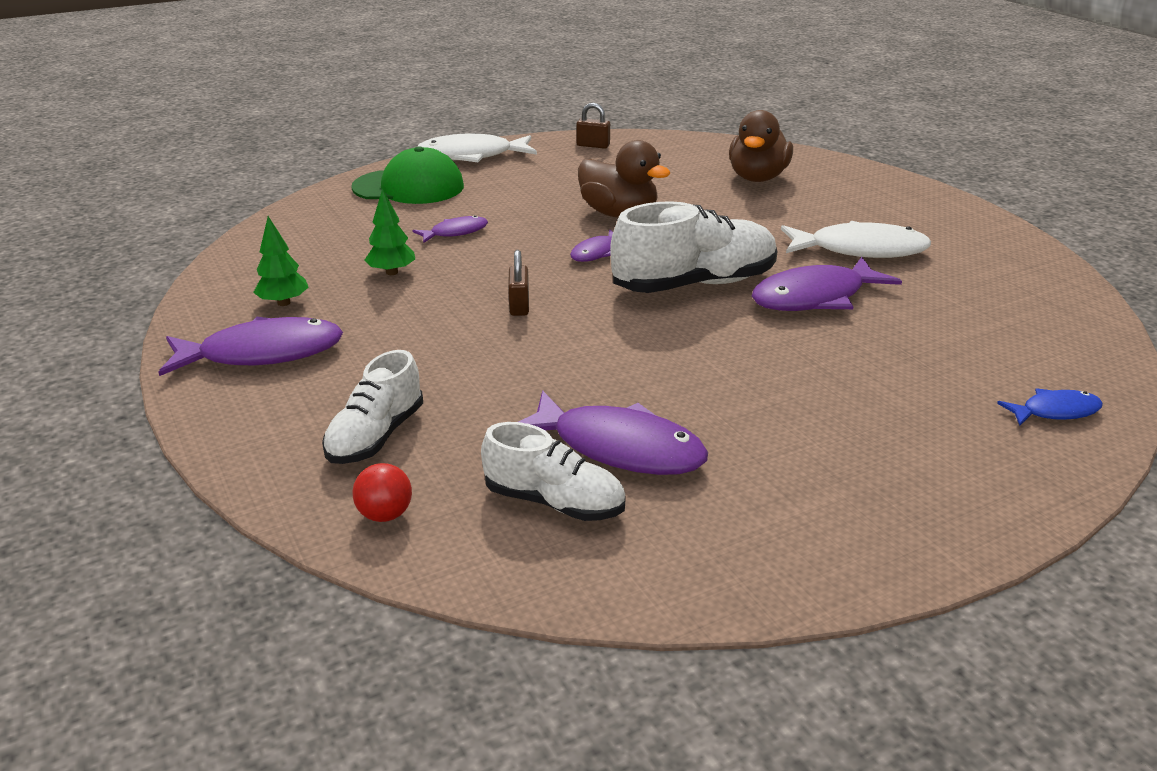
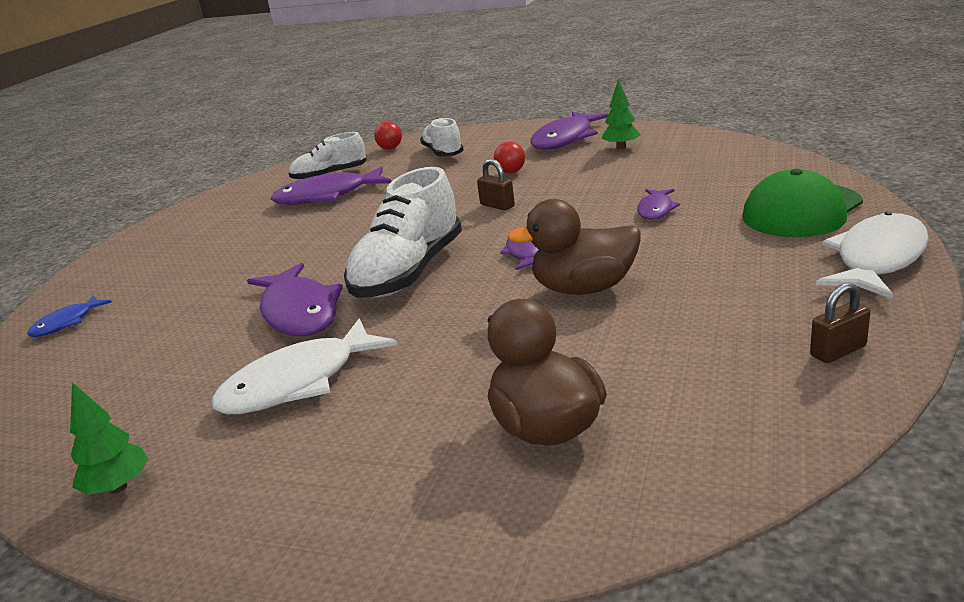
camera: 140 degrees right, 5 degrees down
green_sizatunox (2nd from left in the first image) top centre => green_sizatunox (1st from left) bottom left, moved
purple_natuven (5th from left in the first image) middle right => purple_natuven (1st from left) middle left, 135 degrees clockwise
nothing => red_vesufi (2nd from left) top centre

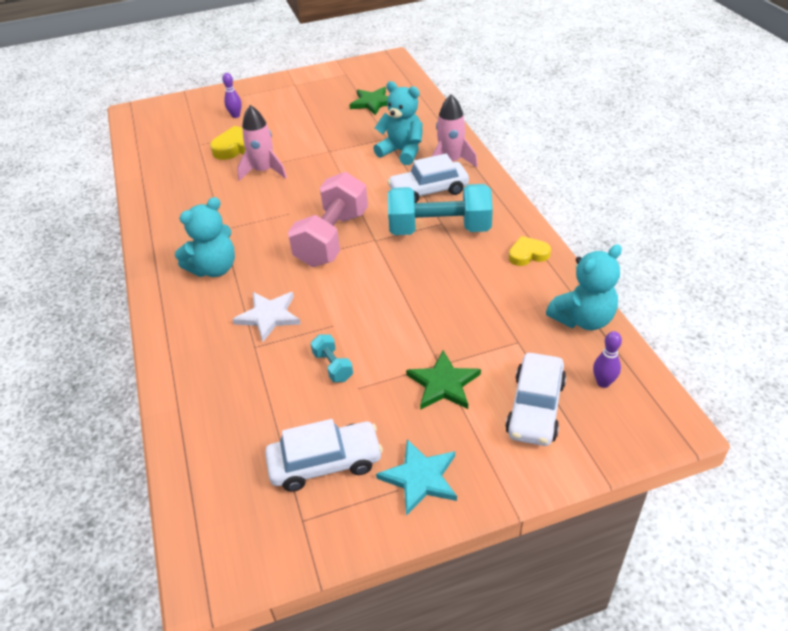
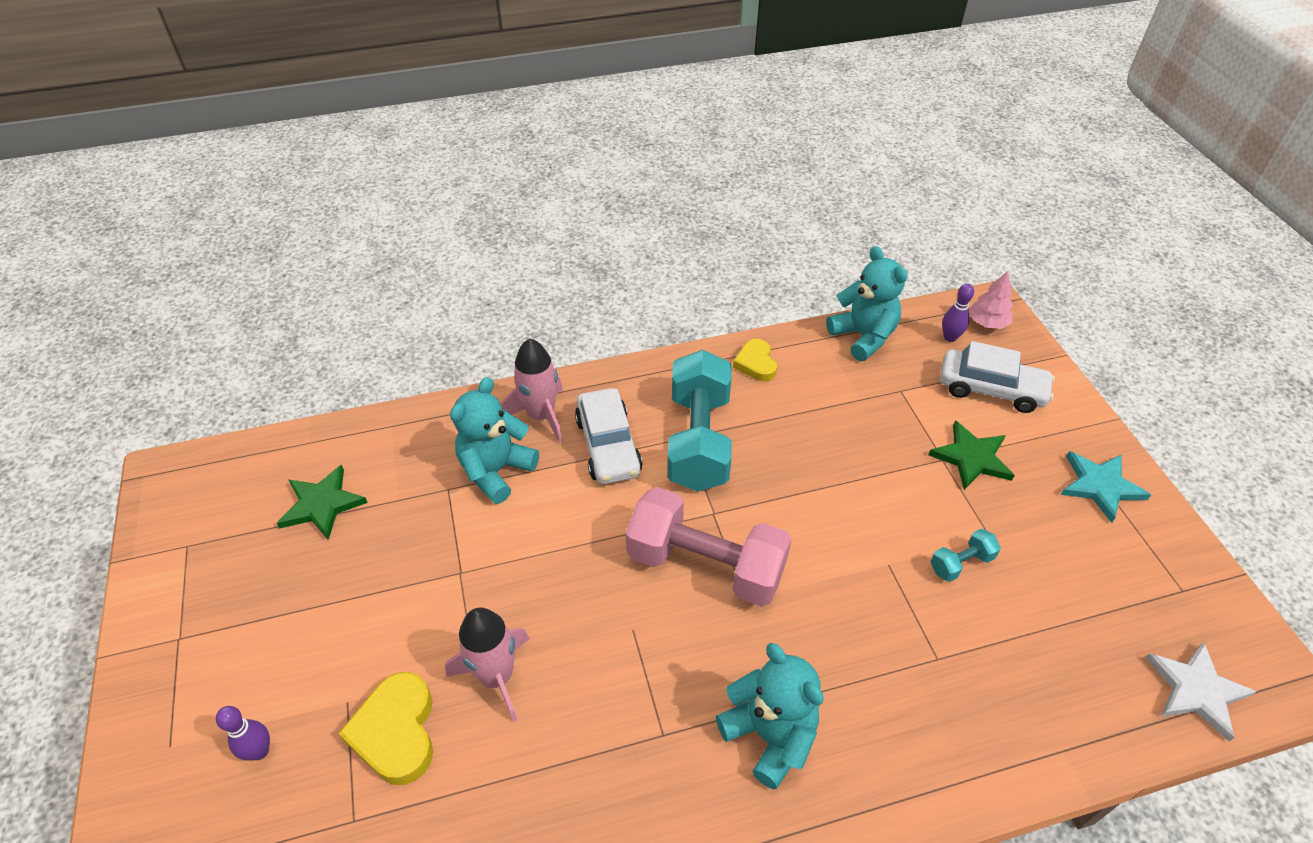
camera: 90 degrees left, 5 degrees up
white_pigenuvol centre => white_pigenuvol bottom right, moved
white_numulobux (1st from left) bottom centre => nothing
nothing => pink_sizatunox middle right

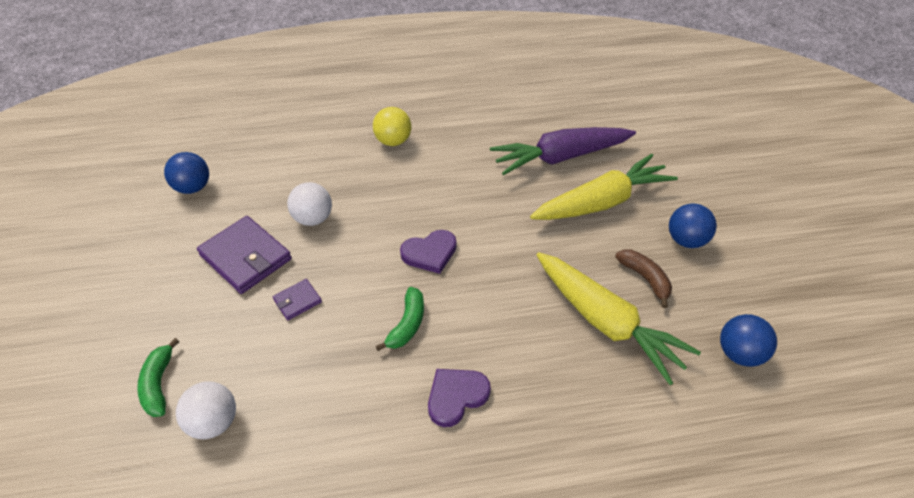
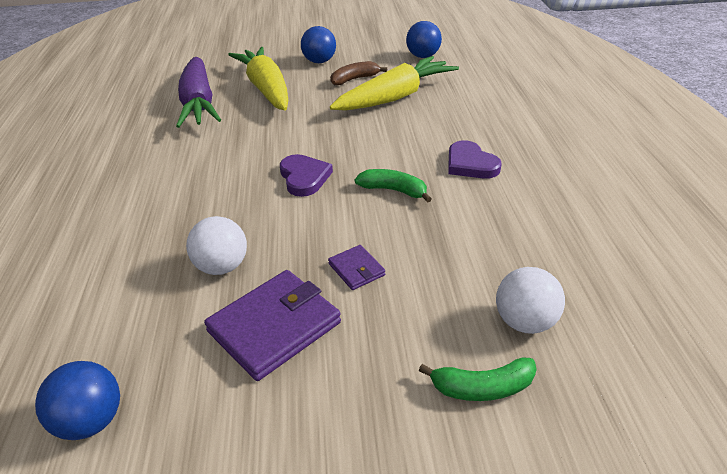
camera: 85 degrees left, 10 degrees down
yellow_vesufi top centre => nothing

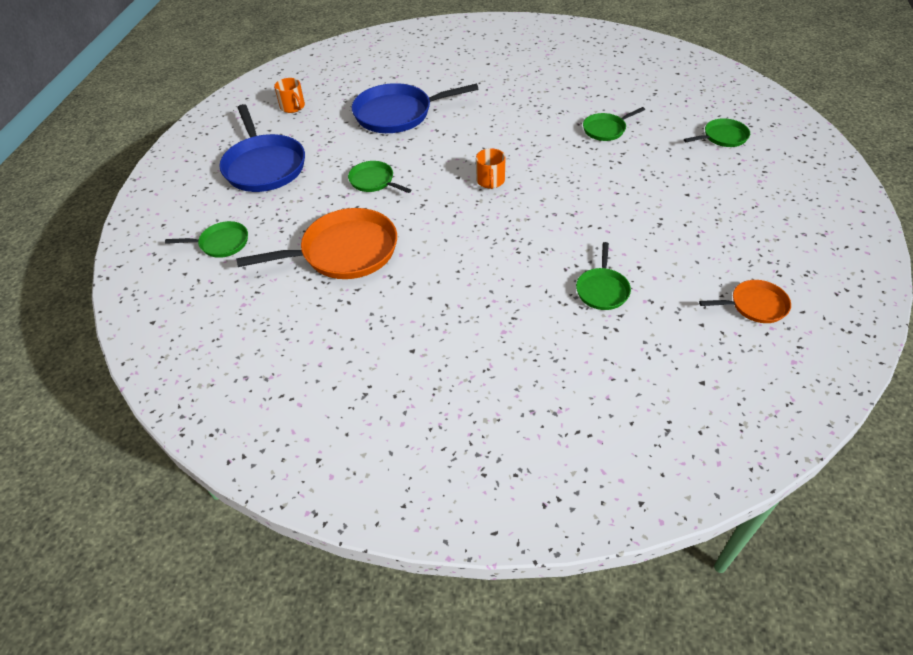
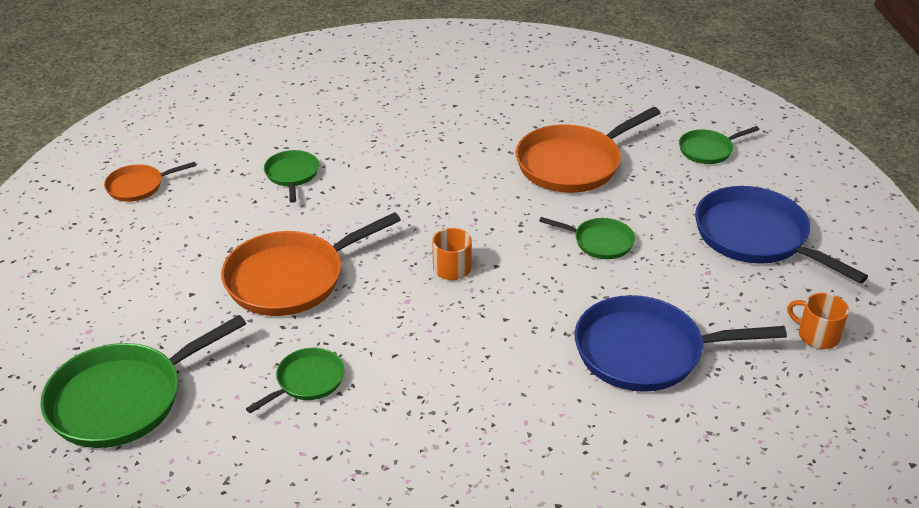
camera: 160 degrees right, 10 degrees down
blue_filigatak (2nd from left in the first image) top centre => blue_filigatak (1st from left) bottom right, 150 degrees counterclockwise
green_filigatak (5th from left in the first image) top right => green_filigatak (1st from left) bottom left, x1.91
nothing => orange_filigatak (2nd from left) centre

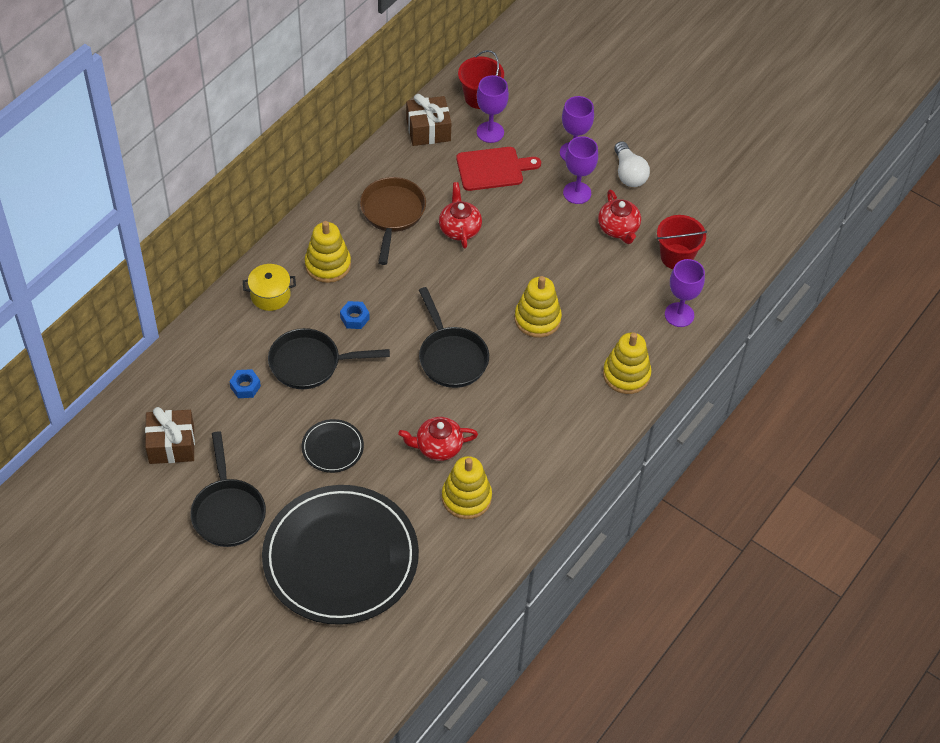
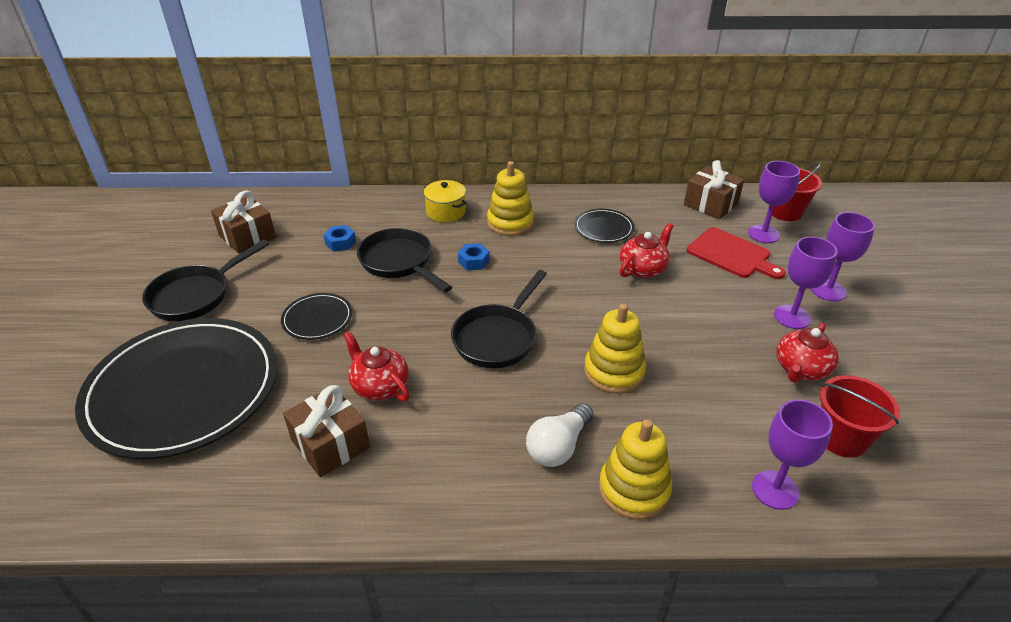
camera: 55 degrees right, 15 degrees down
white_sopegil top right => white_sopegil bottom centre, moved
brown_filigatak top centre => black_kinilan (3rd from left) centre
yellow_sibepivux (2nd from left) centre => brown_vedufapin (2nd from left) bottom left

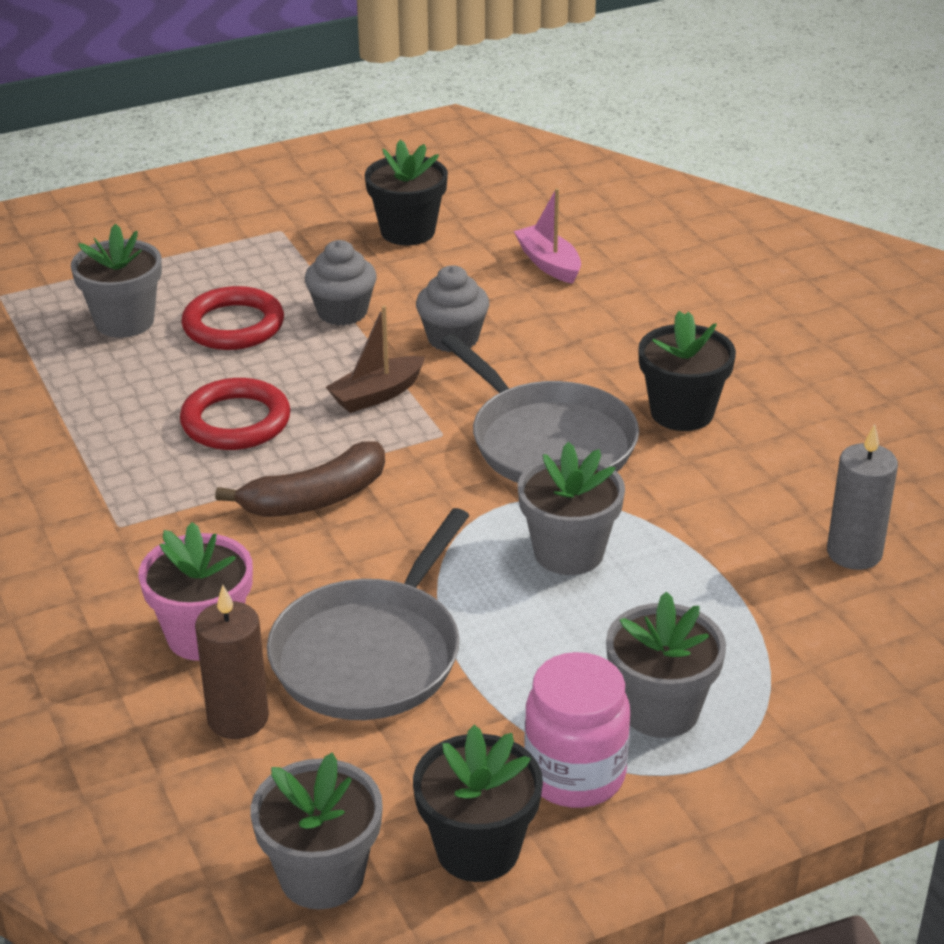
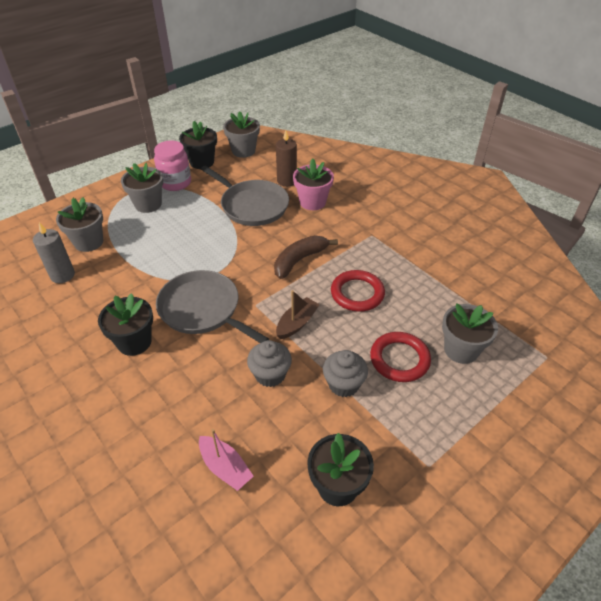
camera: 165 degrees right, 10 degrees up
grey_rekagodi (3rd from left in the first image) centre => grey_rekagodi (1st from left) middle left, moved
grey_filigatak (1st from left in the first image) centre => grey_filigatak (2nd from left) top centre, 120 degrees clockwise

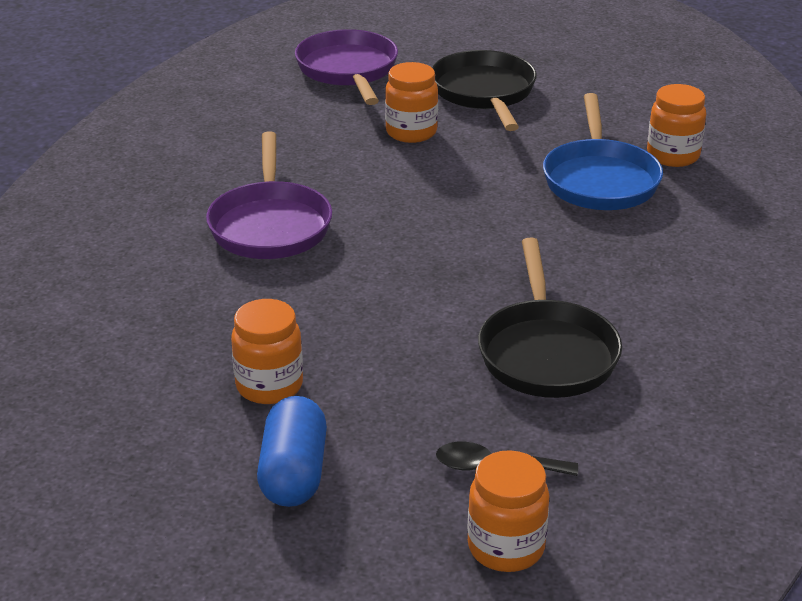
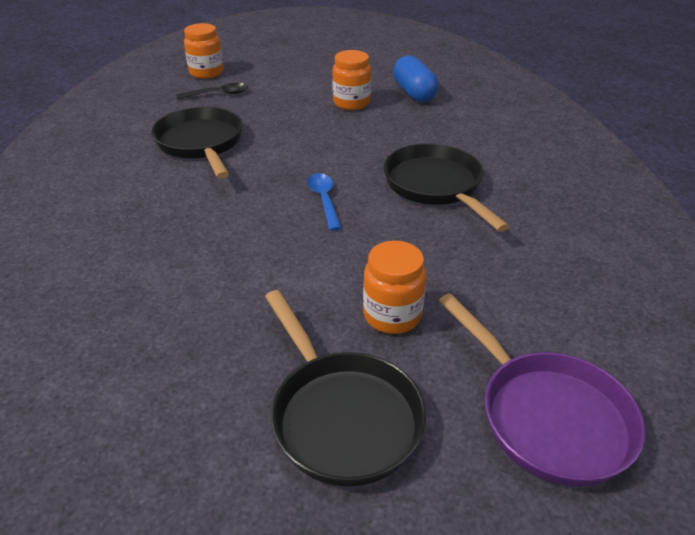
camera: 160 degrees right, 5 degrees up
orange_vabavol (4th from left) top right => nothing
blue_filigatak top right => nothing
purple_filigatak (1st from left) top centre => black_filigatak (3rd from left) centre
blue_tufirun bottom centre => blue_tufirun top centre, moved
nothing => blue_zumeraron centre

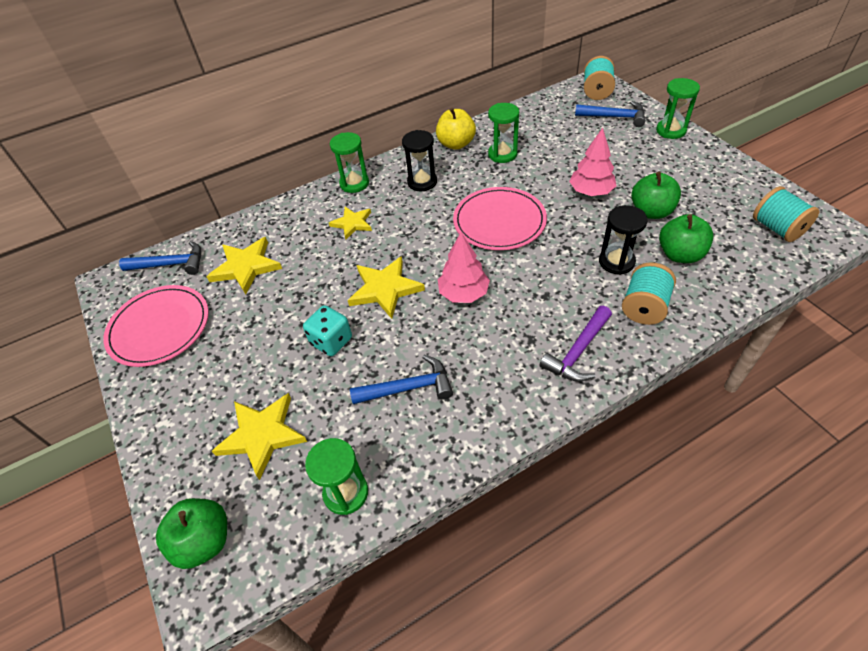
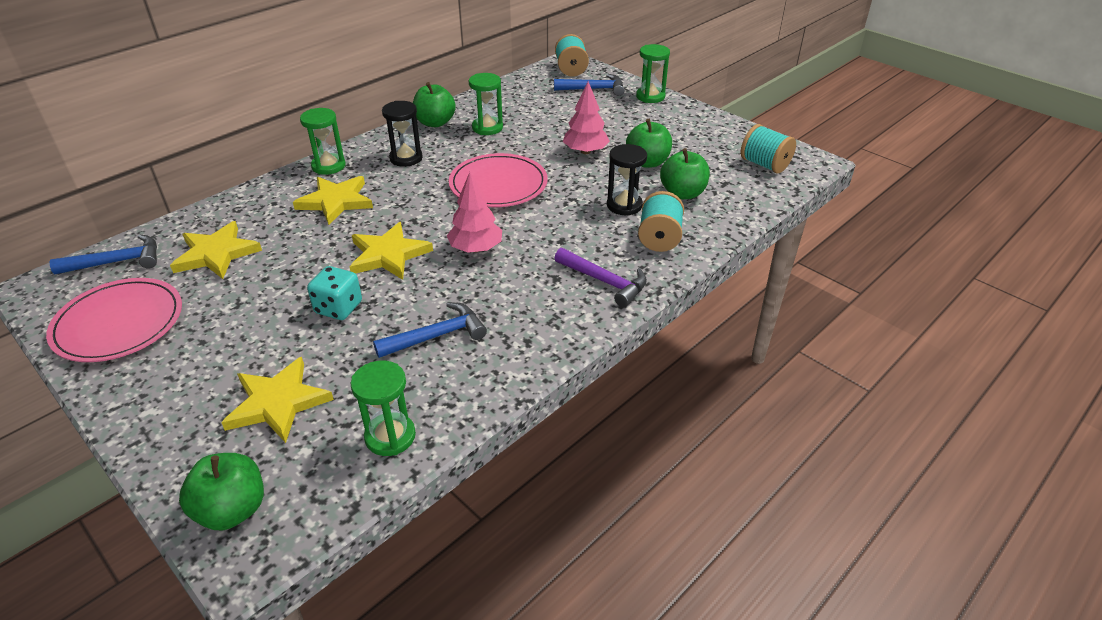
camera: 20 degrees left, 10 degrees down
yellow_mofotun top centre => green_mofotun (2nd from left) top centre
yellow_pigenuvol (3rd from left) centre => yellow_pigenuvol (3rd from left) top left, x1.54
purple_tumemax centre, 75 degrees counterclockwise

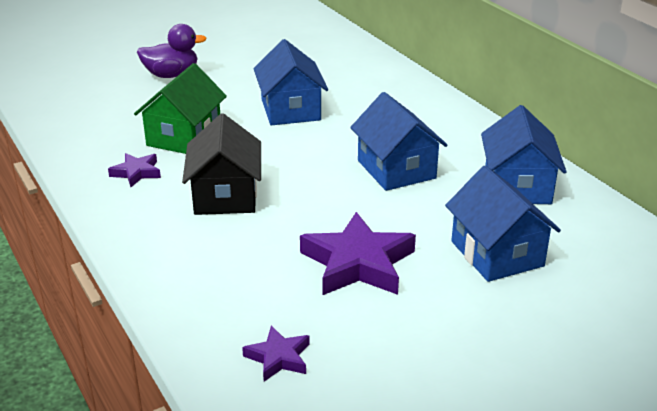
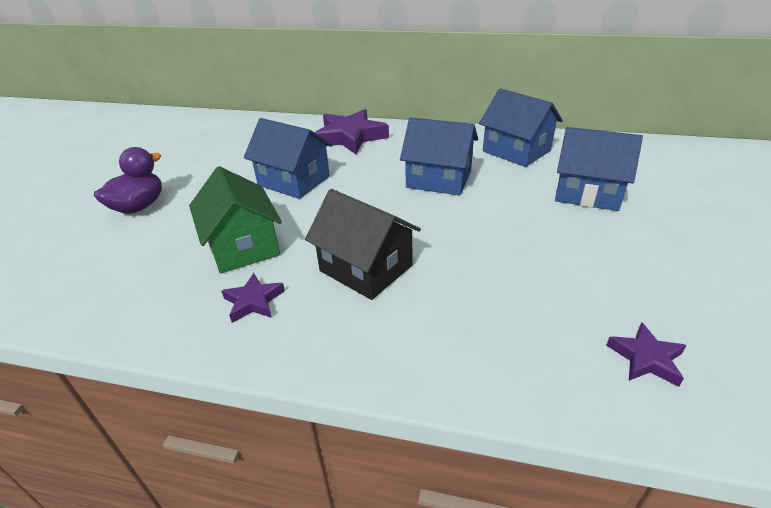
camera: 45 degrees left, 5 degrees up
purple_pigenuvol (3rd from left in the first image) centre => purple_pigenuvol (2nd from left) top centre, moved

